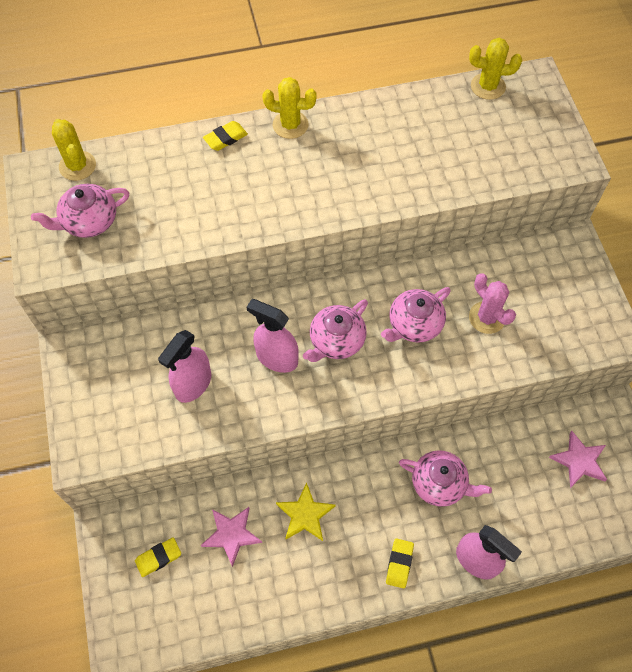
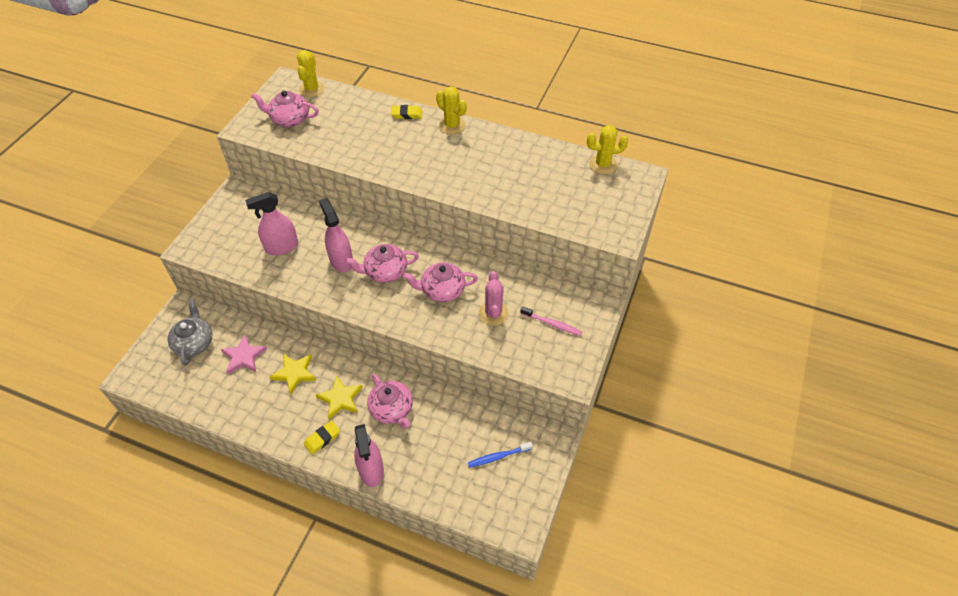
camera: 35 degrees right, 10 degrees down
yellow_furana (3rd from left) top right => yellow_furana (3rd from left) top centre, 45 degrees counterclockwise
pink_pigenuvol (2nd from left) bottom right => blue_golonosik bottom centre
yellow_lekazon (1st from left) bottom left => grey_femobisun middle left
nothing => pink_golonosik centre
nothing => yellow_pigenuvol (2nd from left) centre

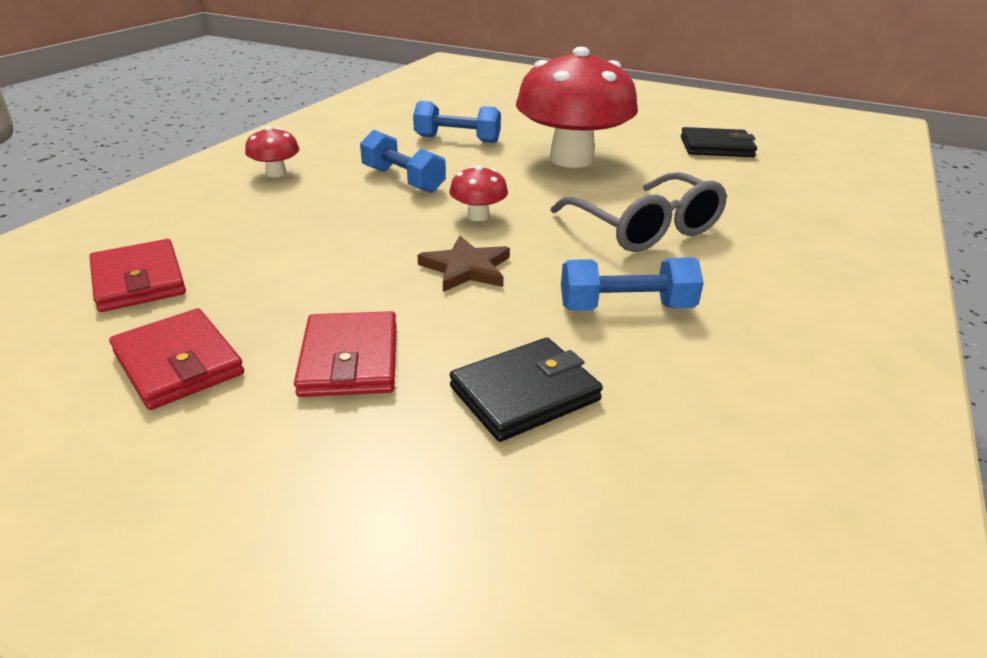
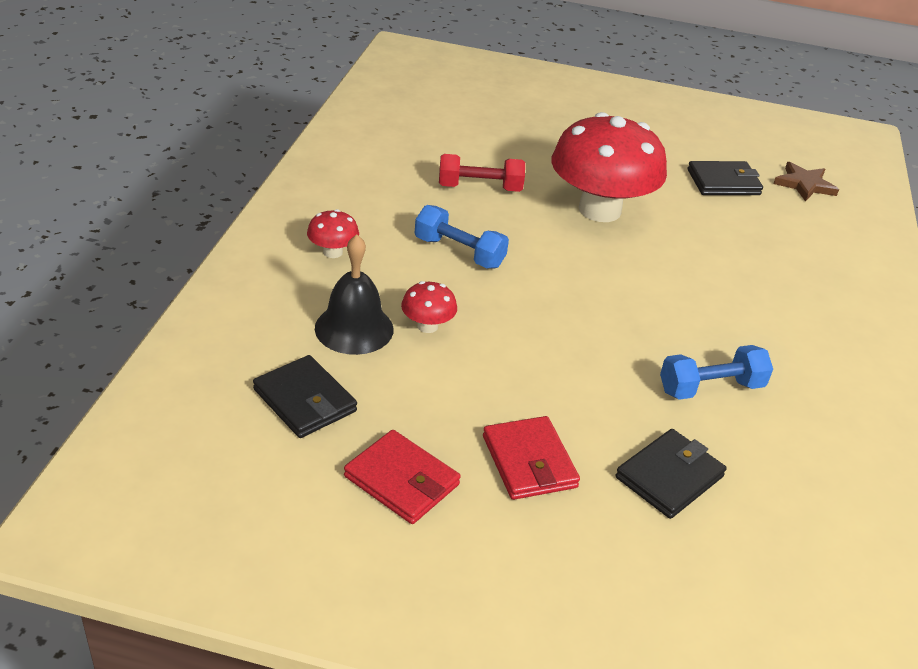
camera: 15 degrees left, 5 degrees up
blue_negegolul (2nd from left) top centre => red_negegolul top centre
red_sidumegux (2nd from left) top centre => red_sidumegux (2nd from left) centre, moved
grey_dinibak top centre => nothing
brown_pigenuvol centre => brown_pigenuvol top right, moved
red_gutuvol (1st from left) middle left => black_gutuvol (1st from left) middle left
nothing => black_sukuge centre

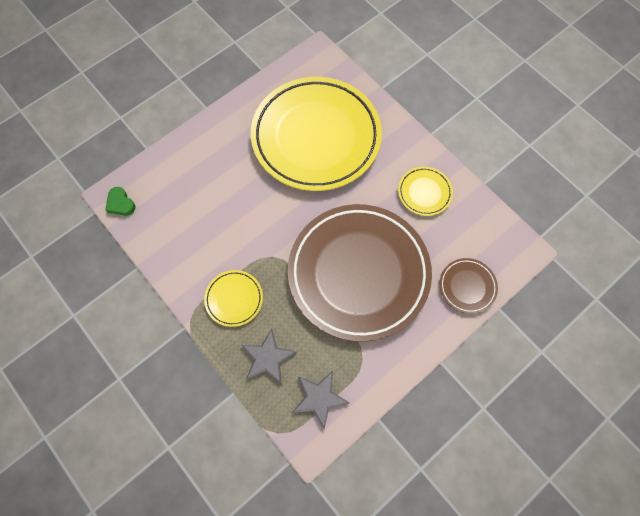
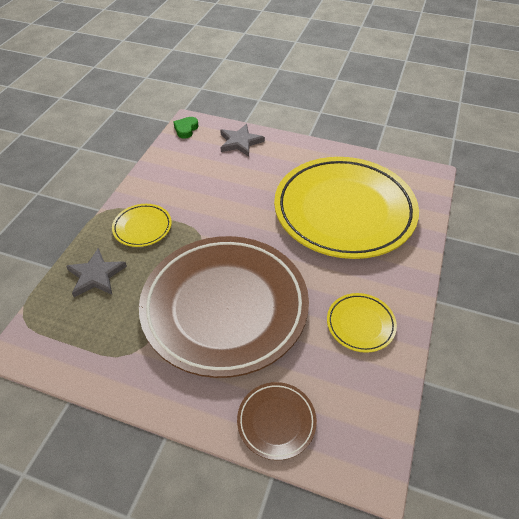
camera: 60 degrees right, 20 degrees down
grey_pigenuvol (2nd from left) bottom centre => grey_pigenuvol (2nd from left) top centre, moved

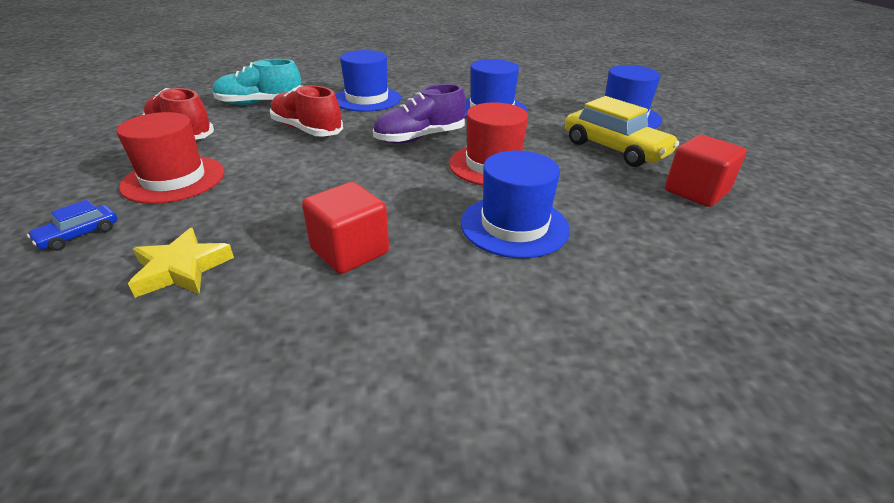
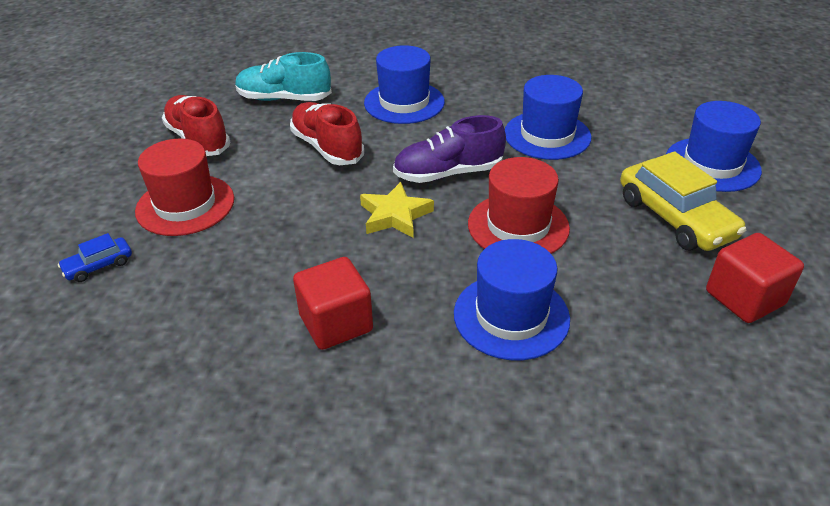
camera: 15 degrees right, 5 degrees up
yellow_pigenuvol middle left => yellow_pigenuvol centre, moved

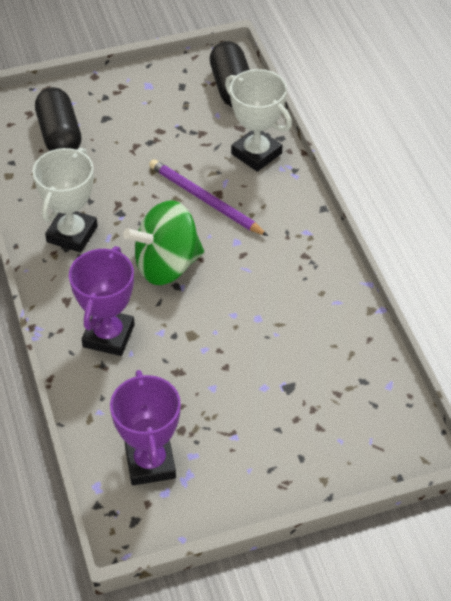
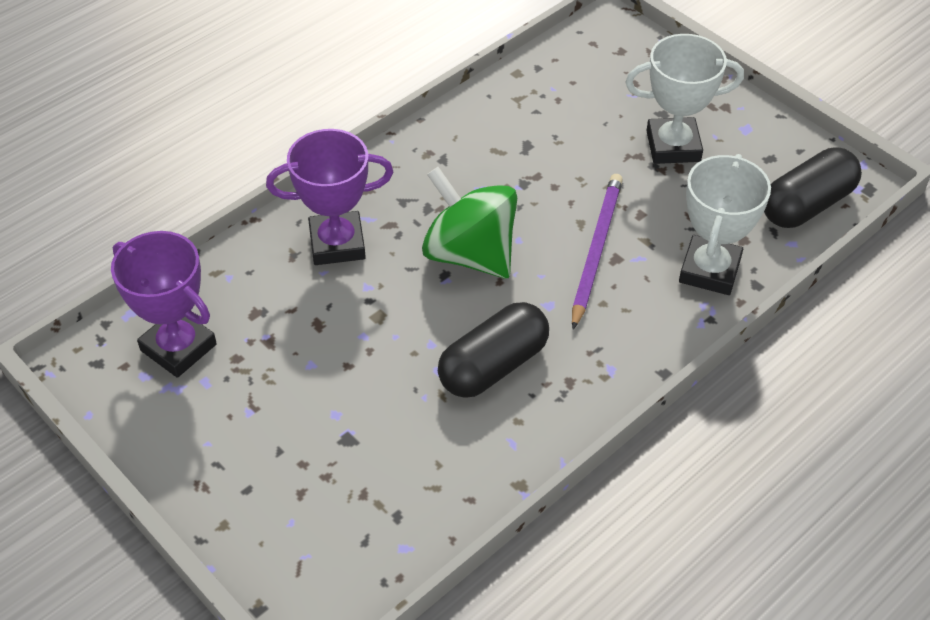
camera: 65 degrees right, 0 degrees up
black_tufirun (1st from left) top left => black_tufirun (1st from left) centre, moved
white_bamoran (1st from left) top left => white_bamoran (1st from left) top right, moved
purple_bamoran (2nd from left in the first image) bottom left => purple_bamoran (1st from left) middle left, 75 degrees clockwise

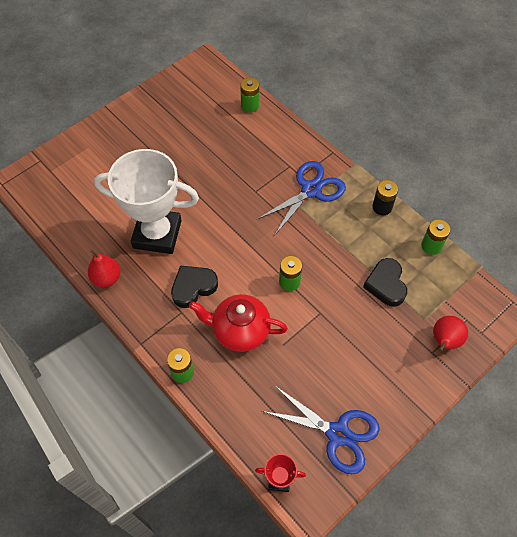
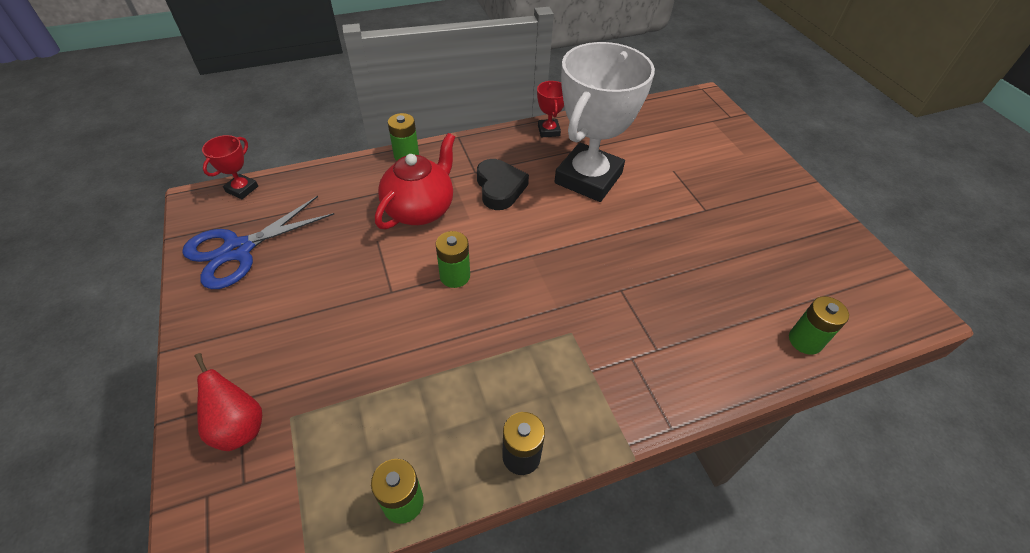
camera: 110 degrees right, 10 degrees down
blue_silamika (1st from left) centre => nothing
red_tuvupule (1st from left) middle left => red_bamoran (2nd from left) top centre
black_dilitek (2nd from left) middle right => nothing

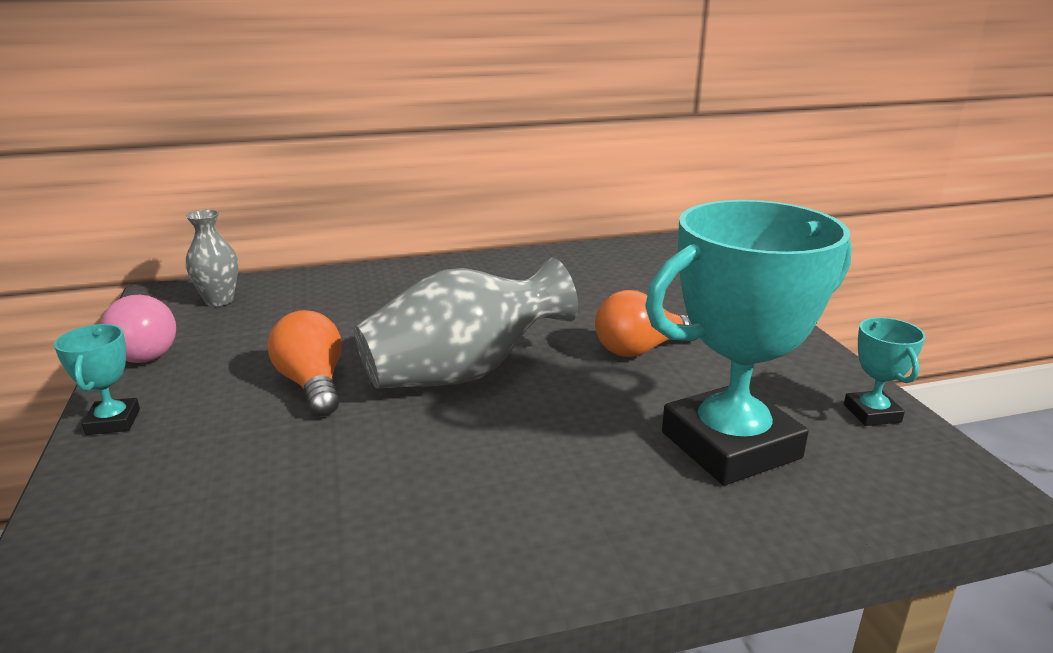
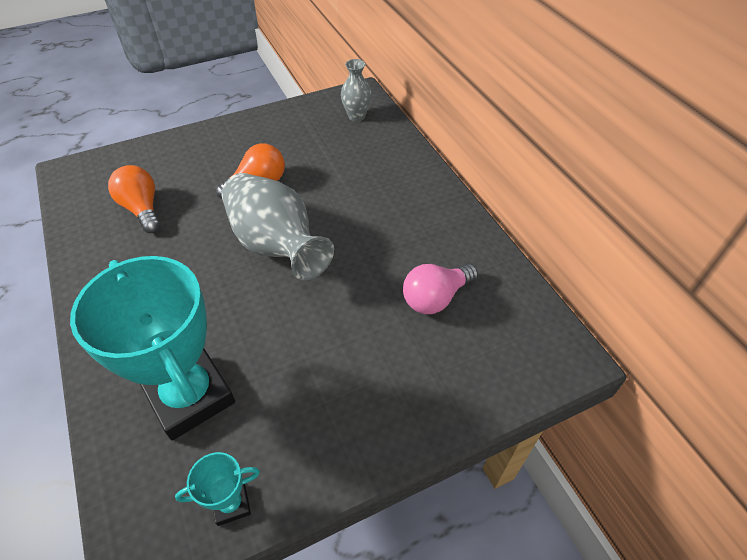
camera: 80 degrees right, 25 degrees up
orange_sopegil (2nd from left in the first image) centre => orange_sopegil (1st from left) middle left, moved
pink_sopegil middle left => pink_sopegil centre, moved
turquoise_bamoran (1st from left) middle left => nothing

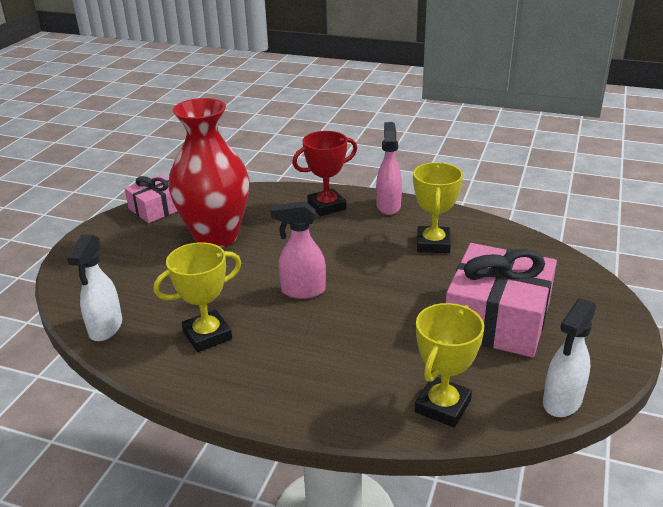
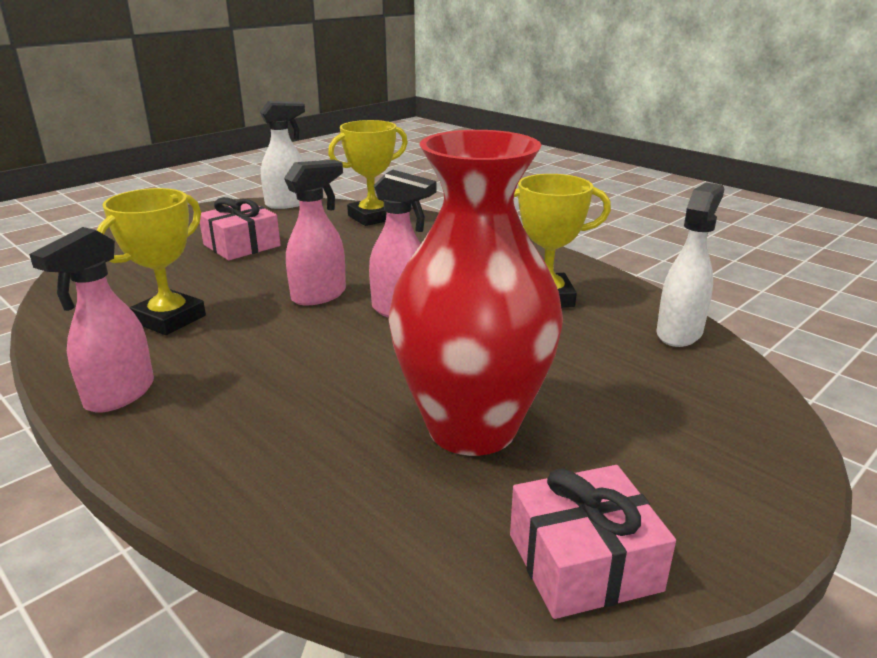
camera: 155 degrees left, 5 degrees down
red_bamoran centre => nothing
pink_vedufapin (2nd from left in the first image) middle right => pink_vedufapin (1st from left) middle left, x0.57
nothing => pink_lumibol (2nd from left) centre

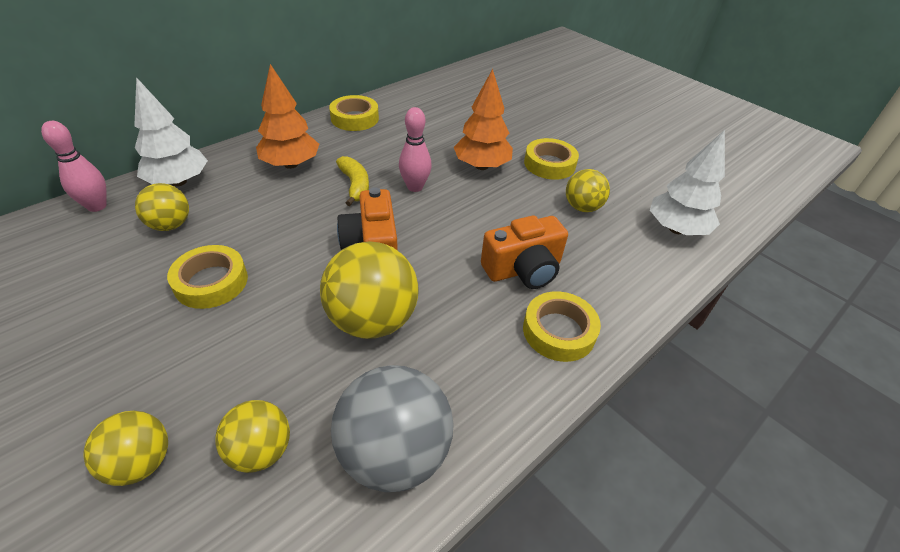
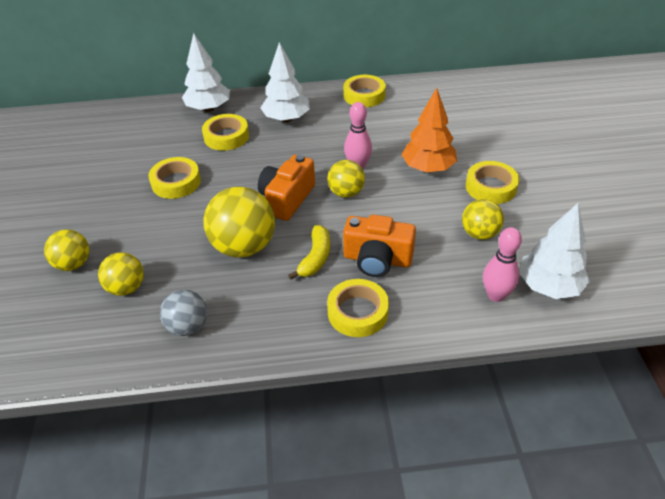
camera: 40 degrees right, 0 degrees up
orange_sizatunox (1st from left) top left => white_sizatunox (2nd from left) top centre
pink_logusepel (1st from left in the first image) top left => pink_logusepel (2nd from left) middle right, moved
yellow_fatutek top centre => yellow_fatutek centre, moved
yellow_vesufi (2nd from left in the first image) middle left => yellow_vesufi (4th from left) centre, moved
grey_vesufi bottom centre => grey_vesufi middle left, x0.59
nothing => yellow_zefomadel (2nd from left) top centre

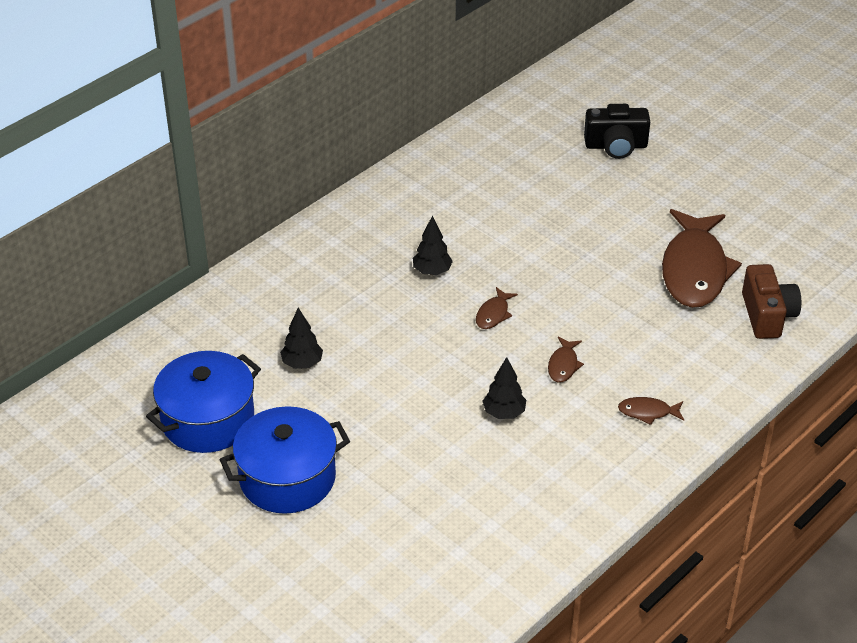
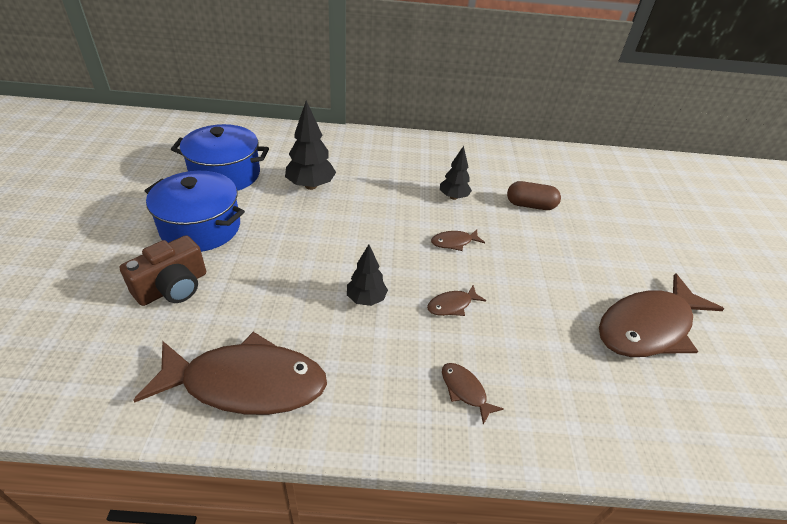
camera: 45 degrees right, 0 degrees up
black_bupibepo top right => nothing
brown_bupibepo middle right => brown_bupibepo middle left, moved
black_sizatunox (1st from left) centre => black_sizatunox (1st from left) top centre, x1.54
nothing => brown_tufirun middle right
nothing => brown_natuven (1st from left) bottom left

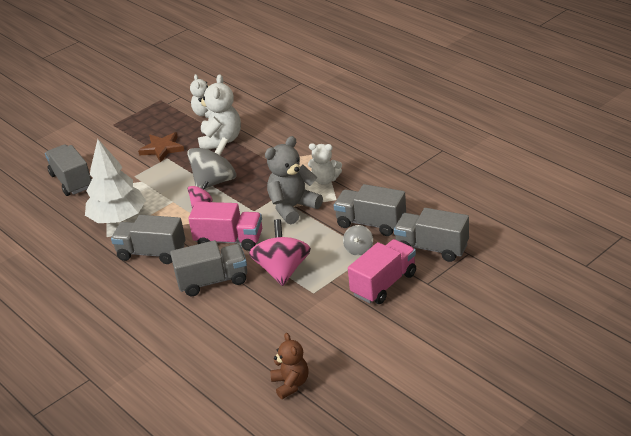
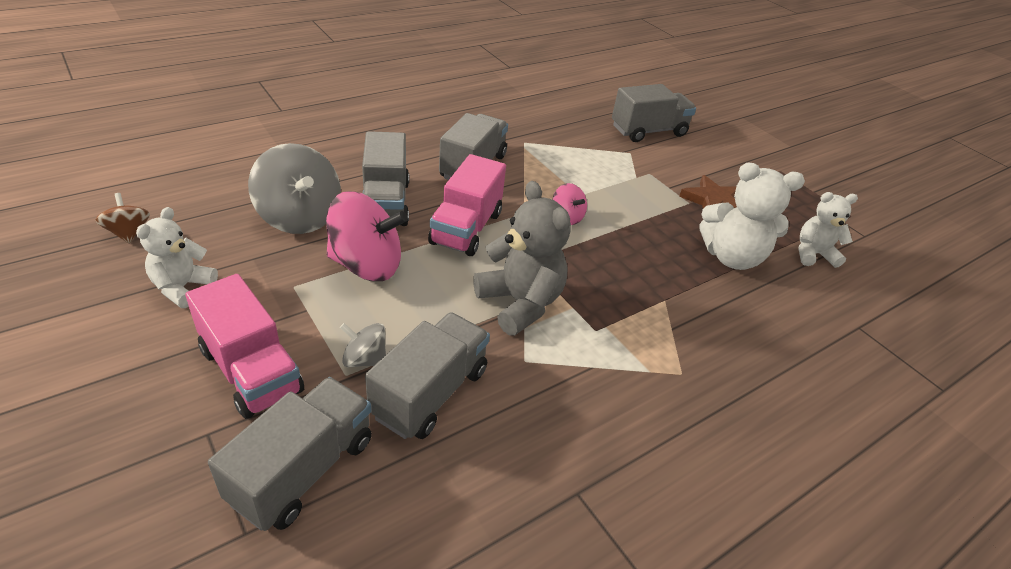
camera: 90 degrees right, 5 degrees up
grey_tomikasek (1st from left) centre => grey_tomikasek (1st from left) top left, moved
white_sizatunox middle left => nothing
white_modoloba (3rd from left in the first image) centre => white_modoloba (1st from left) middle left, moved
brown_modoloba bottom centre => brown_tomikasek middle left

